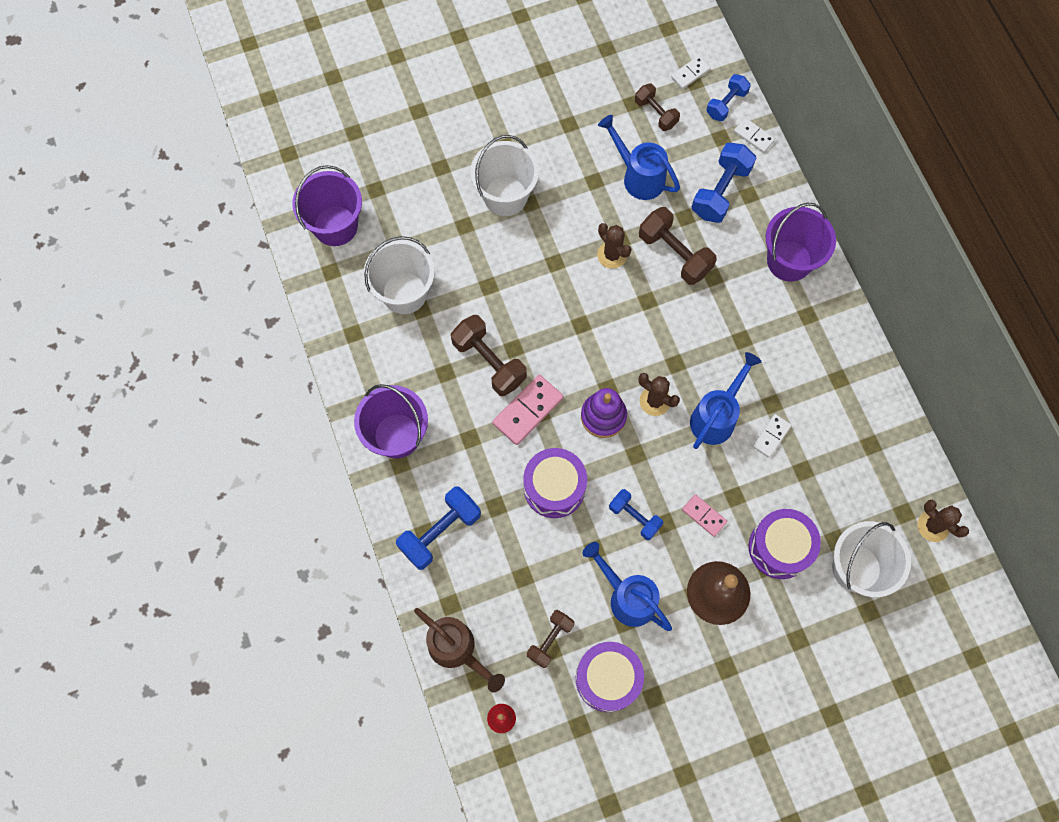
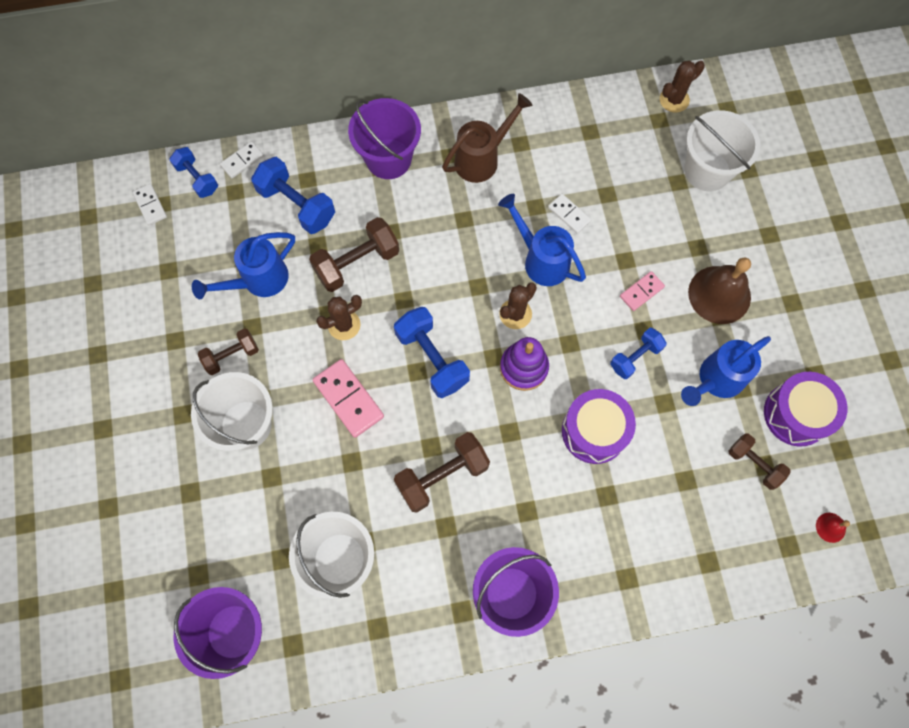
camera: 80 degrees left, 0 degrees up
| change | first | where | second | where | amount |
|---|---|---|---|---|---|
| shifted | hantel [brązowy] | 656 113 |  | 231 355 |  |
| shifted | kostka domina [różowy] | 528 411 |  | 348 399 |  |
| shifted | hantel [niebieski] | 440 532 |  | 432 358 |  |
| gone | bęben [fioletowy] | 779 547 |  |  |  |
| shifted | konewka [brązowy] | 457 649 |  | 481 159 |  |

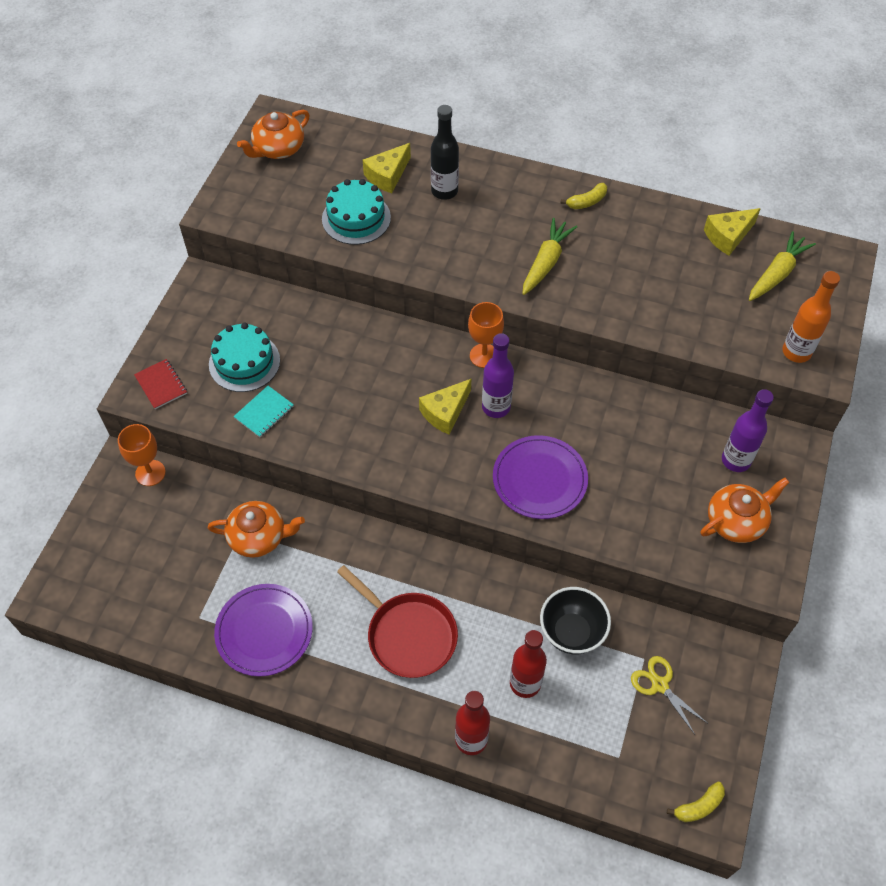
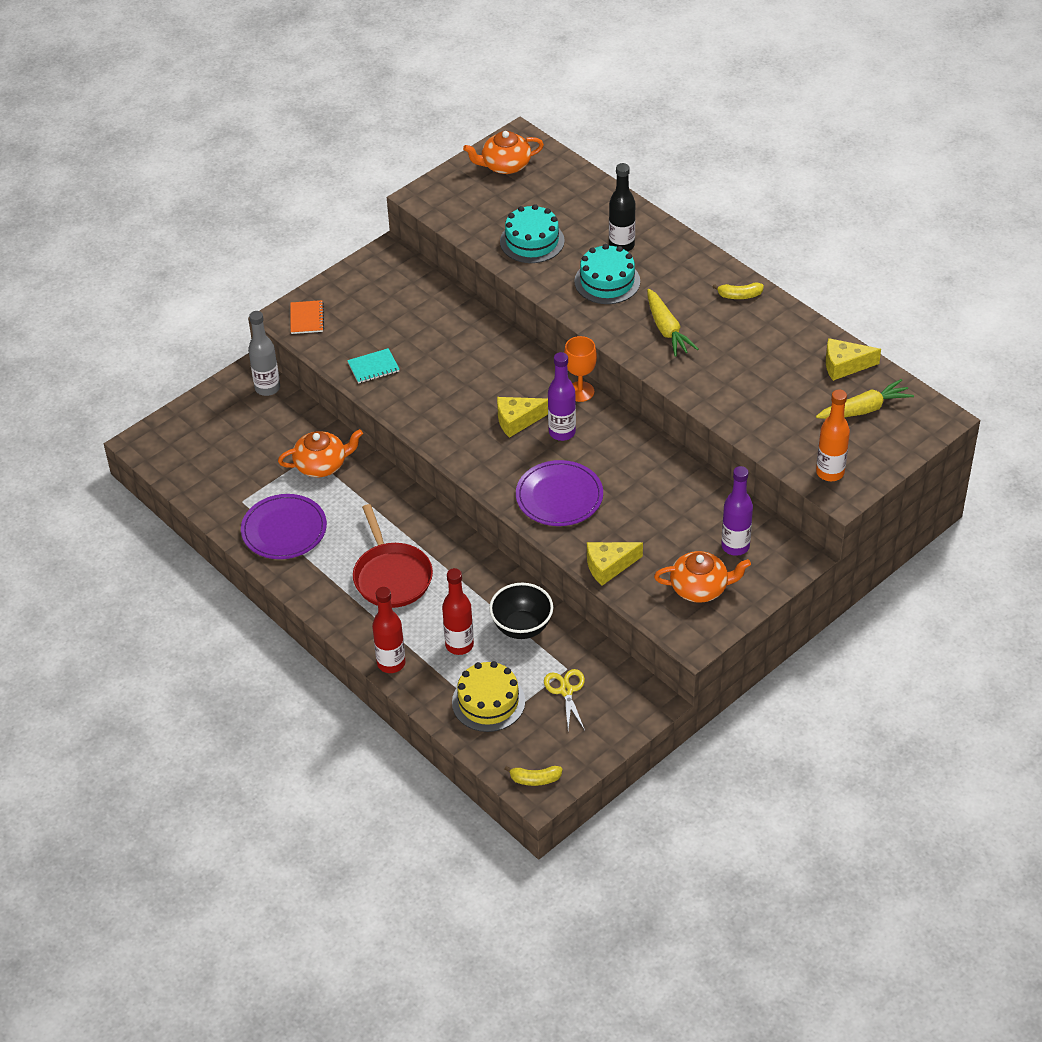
camera: 30 degrees right, 10 degrees down
| change | first | where | second | where | amount |
|---|---|---|---|---|---|
| shifted | ser [żółty] | 387 175 |  | 608 566 |  |
| rotated | marchewka [żółty] | 546 262 |  | 667 329 | 105 degrees clockwise |
| shifted | tort [turkusowy] | 244 362 |  | 607 281 |  |
| repainted | zeszyt [czerwony] | 161 385 | zeszyt [pomarańczowy] | 307 318 |  |
| swapped | kielich [pomarańczowy] | 150 473 | butelka [szary] | 267 388 |  |
| rotated | imbryk [pomarańczowy] | 259 537 |  | 322 465 | 45 degrees counterclockwise |
| new |  |  | tort [żółty] | 488 701 |  |

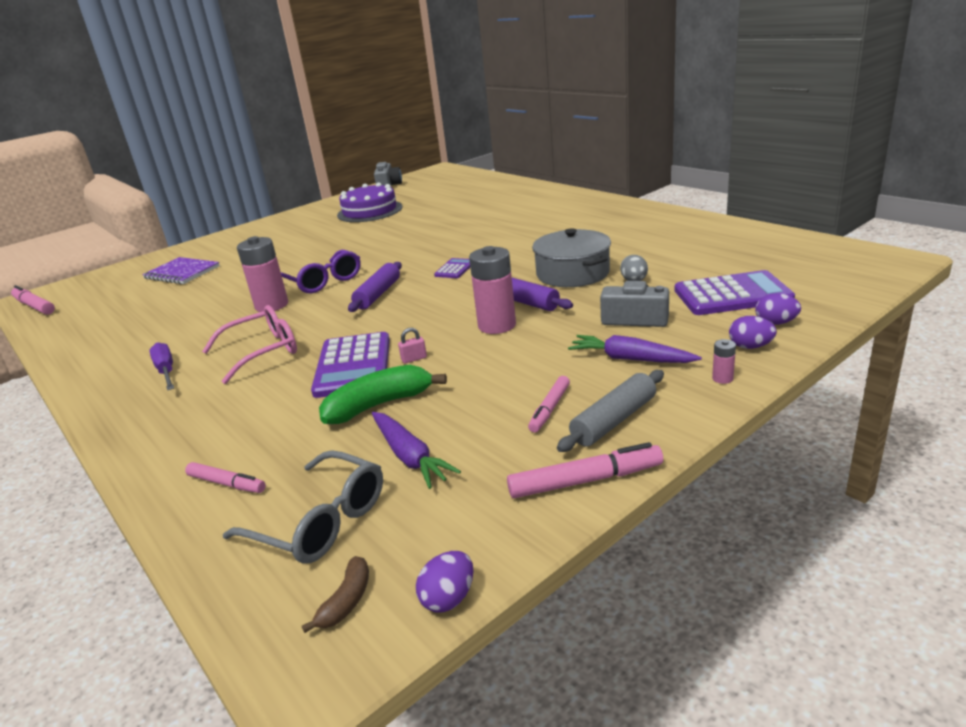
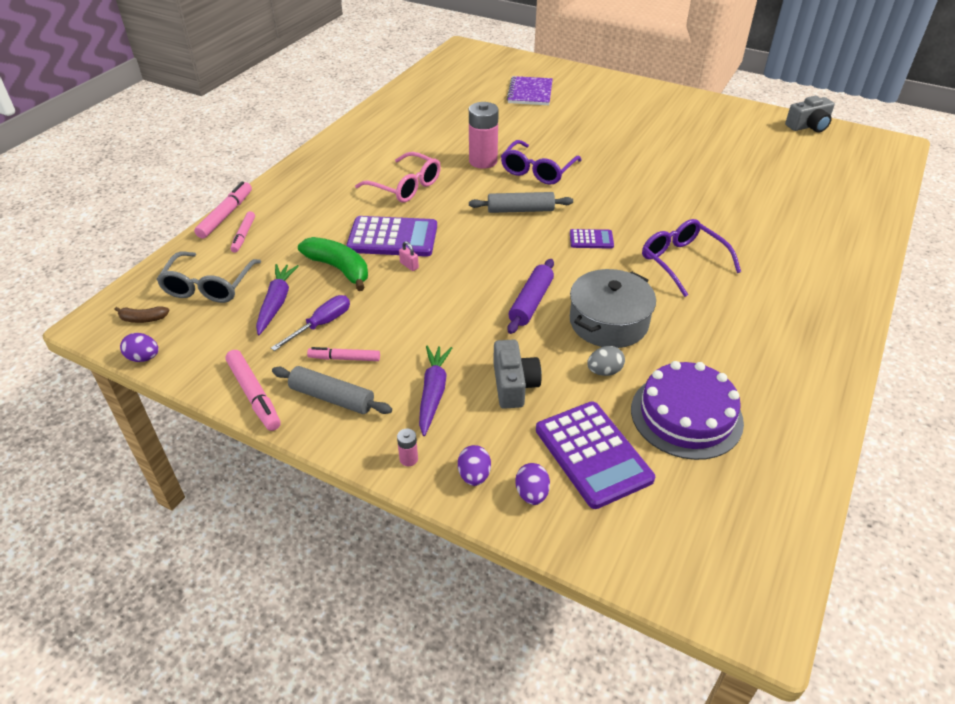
camera: 65 degrees right, 15 degrees up
| change | first | where | second | where | amount |
|---|---|---|---|---|---|
| shifted | tort [fioletowy] | 369 211 |  | 686 415 |  |
| gone | bateria [różowy] | 497 325 |  |  |  |
| repainted | wałek do ciasta [fioletowy] | 378 294 | wałek do ciasta [szary] | 520 210 |  |
| shifted | flamaster [różowy] | 34 306 |  | 226 215 |  |
| rotated | kalkulator [fioletowy] | 353 366 |  | 392 238 | 150 degrees counterclockwise |
| shifted | śrubokręt [fioletowy] | 166 371 |  | 321 324 |  |
| rotated | marchewka [fioletowy] | 409 457 |  | 276 303 | 150 degrees clockwise |
| new |  |  | okulary [fioletowy] | 682 262 |  |

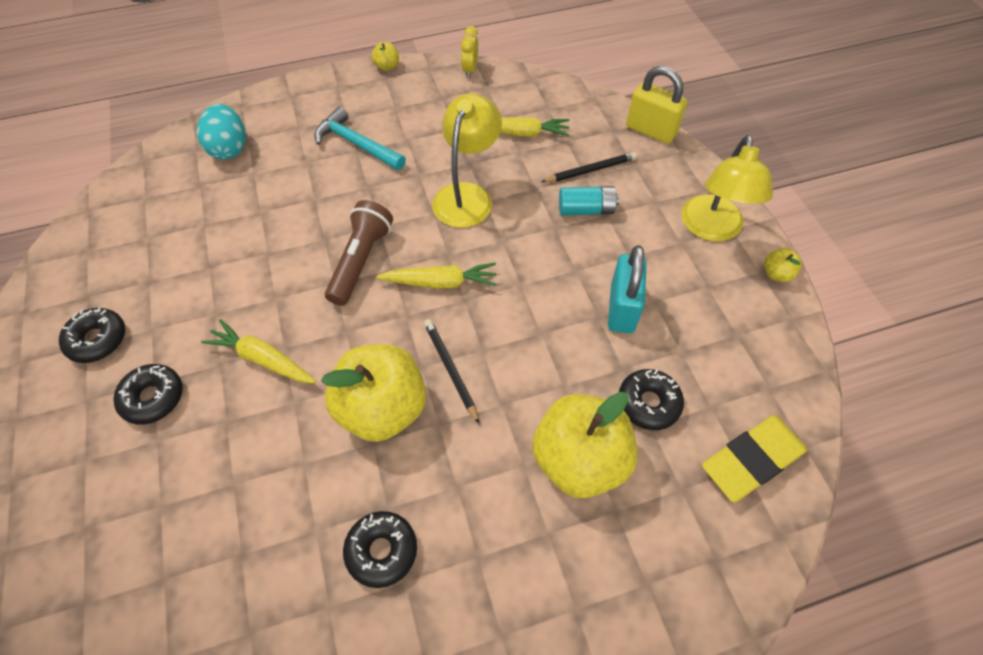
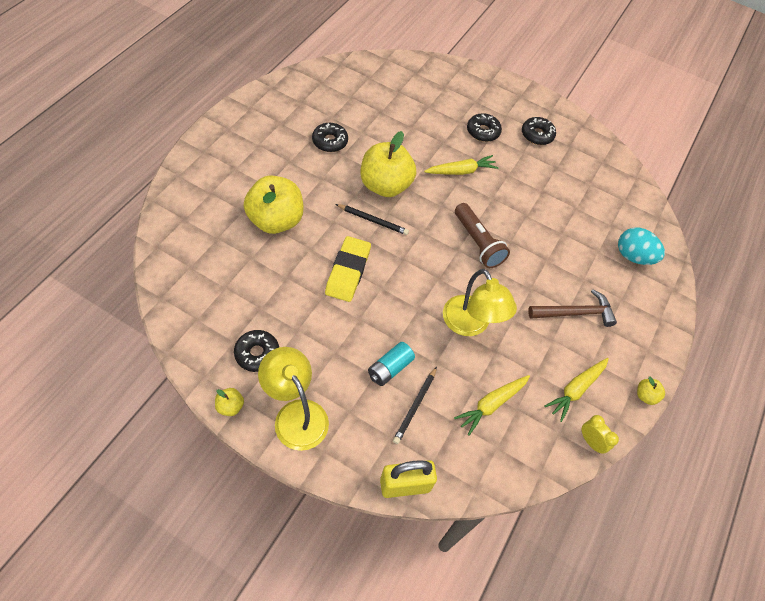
camera: 130 degrees right, 0 degrees up
| change | first | where | second | where | amount |
|---|---|---|---|---|---|
| repainted | młotek [turkusowy] | 356 144 | młotek [brązowy] | 575 313 |  |
| gone | kłódka [turkusowy] | 622 309 |  |  |  |
| shifted | marchewka [żółty] | 440 282 |  | 576 389 |  |
| shifted | donut [czarny] | 648 403 |  | 257 353 |  |
| shifted | gumka do mazania [żółty] | 751 460 |  | 348 271 |  |

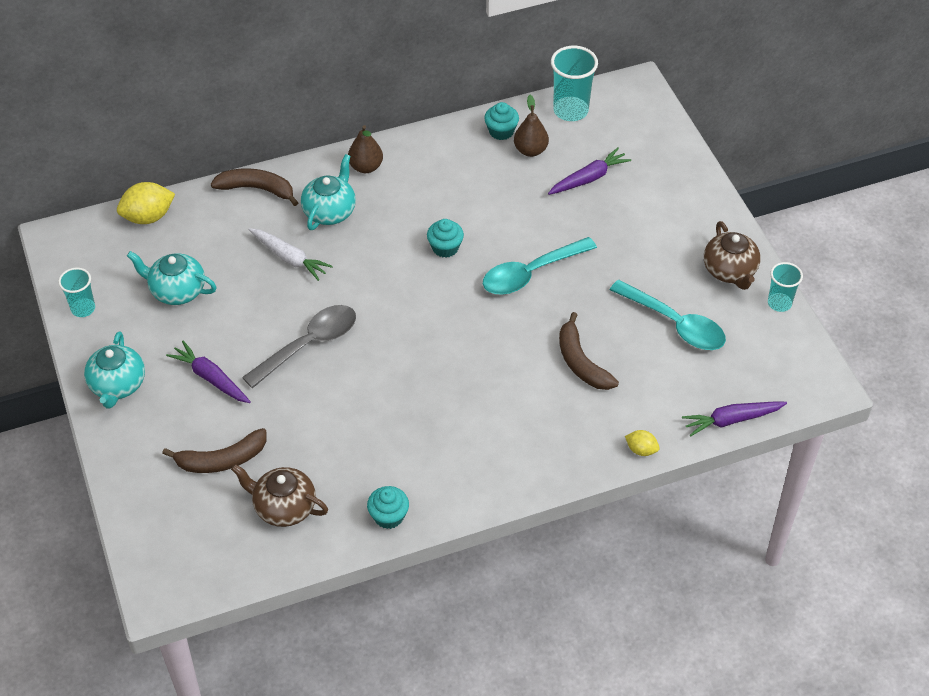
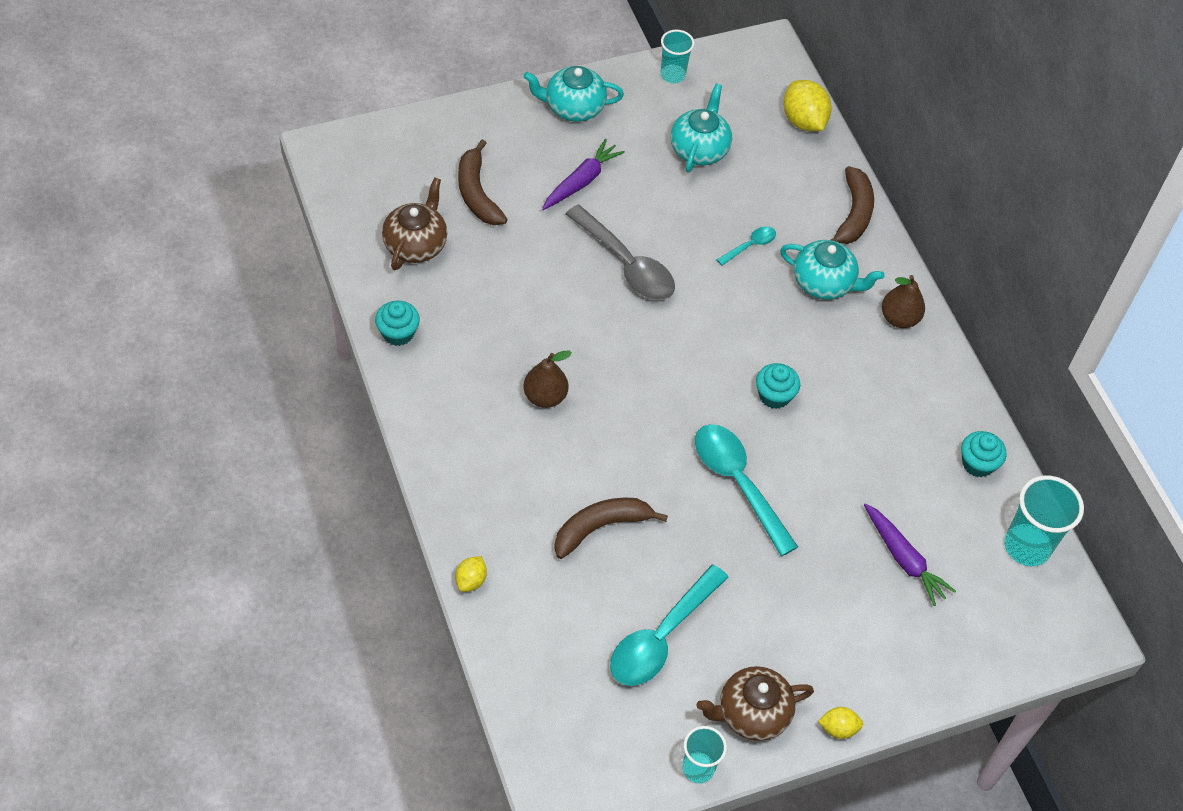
camera: 85 degrees right, 5 degrees up
| change | first | where | second | where | amount |
|---|---|---|---|---|---|
| shifted | gruszka [brązowy] | 530 150 |  | 545 396 |  |
| swapped | marchewka [biały] | 289 258 | łyżka [turkusowy] | 750 246 |  |
| gone | marchewka [fioletowy] | 731 420 |  |  |  |
| new |  |  | cytryna [żółty] | 838 728 |  |

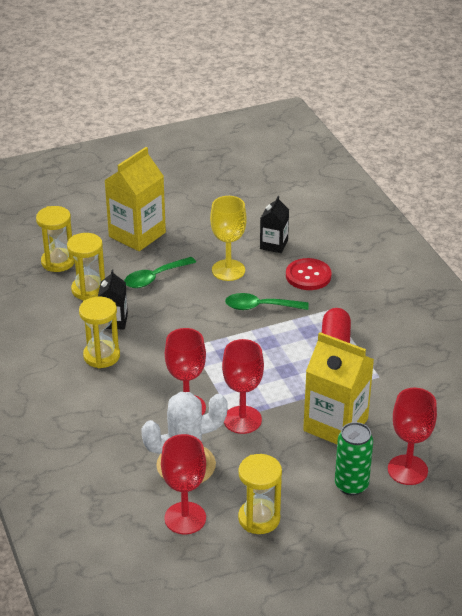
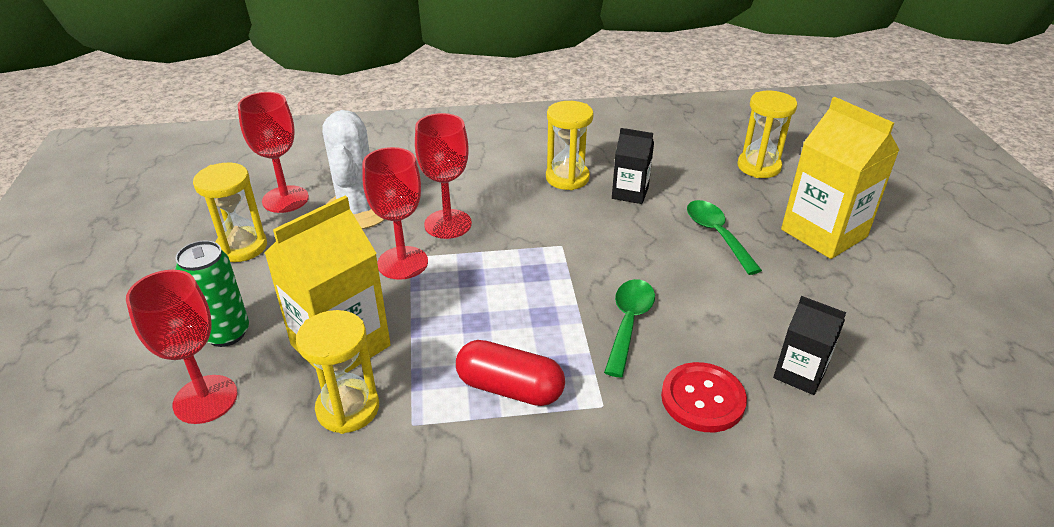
camera: 105 degrees right, 0 degrees up
| change | first | where | second | where | amount |
|---|---|---|---|---|---|
| gone | kielich [żółty] | 228 270 |  |  |  |
| shifted | klepsydra [żółty] | 88 290 |  | 348 408 |  |

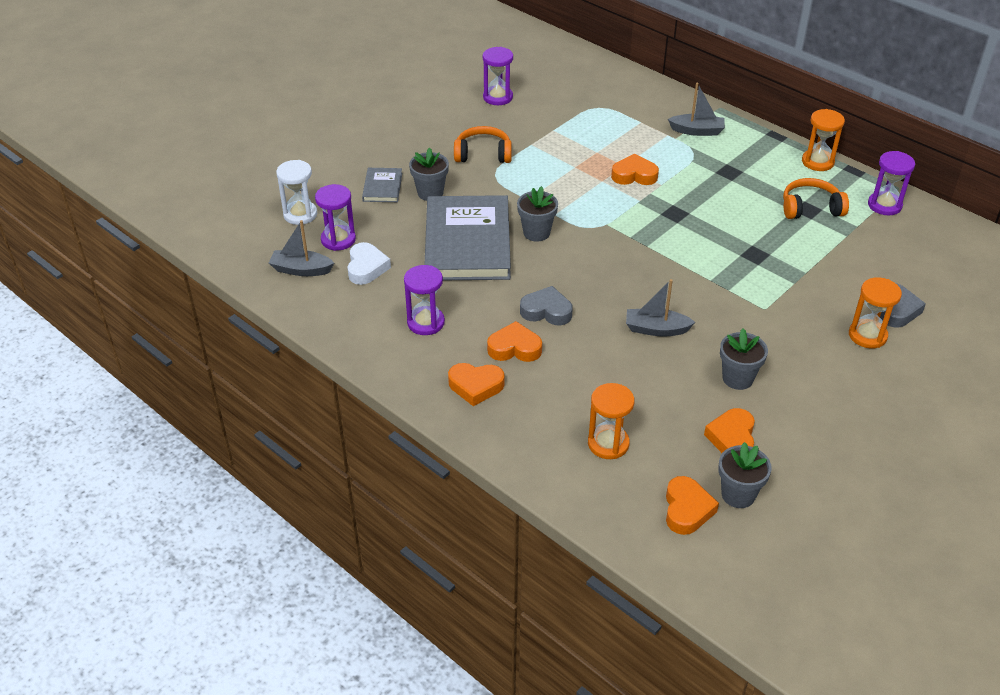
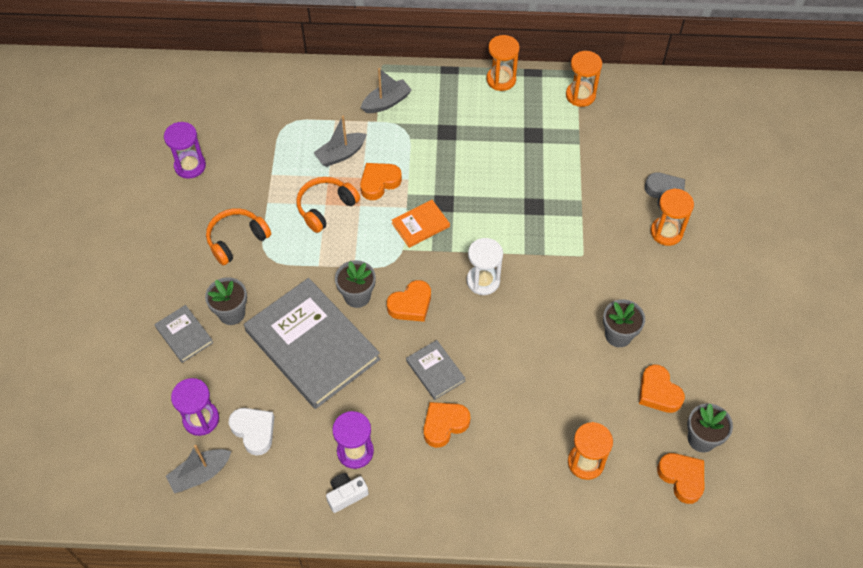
camera: 40 degrees left, 15 degrees up
| change | first | where | second | where | amount |
|---|---|---|---|---|---|
| repainted | klepsydra [fioletowy] | 884 205 | klepsydra [pomarańczowy] | 580 95 |  |
| shifted | klepsydra [biały] | 300 214 |  | 483 281 |  |
| shifted | słuchawki [pomarańczowy] | 810 208 |  | 325 207 |  |
| shifted | łódka [szary] | 656 329 |  | 341 154 |  |
| swapped | serce [szary] | 546 311 | książka [szary] | 435 371 |  |
| shifted | serce [pomarańczowy] | 476 386 |  | 411 305 |  |
| new |  |  | książka [pomarańczowy] | 420 225 |  |
| new |  |  | aparat fotograficzny [biały] | 346 495 |  |

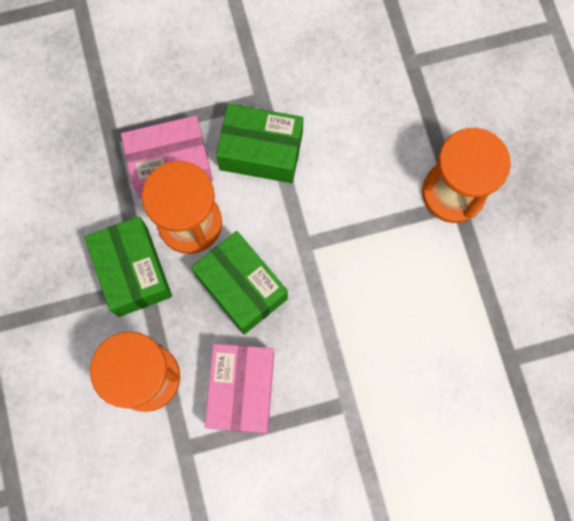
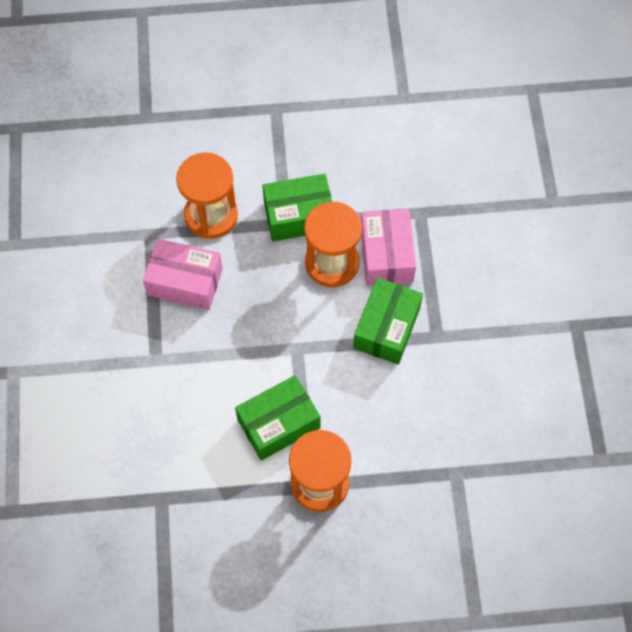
camera: 100 degrees right, 10 degrees down
| change | first | where | second | where | amount |
|---|---|---|---|---|---|
| shifted | pudełko [zielony] | 241 287 |  | 278 423 |  |

